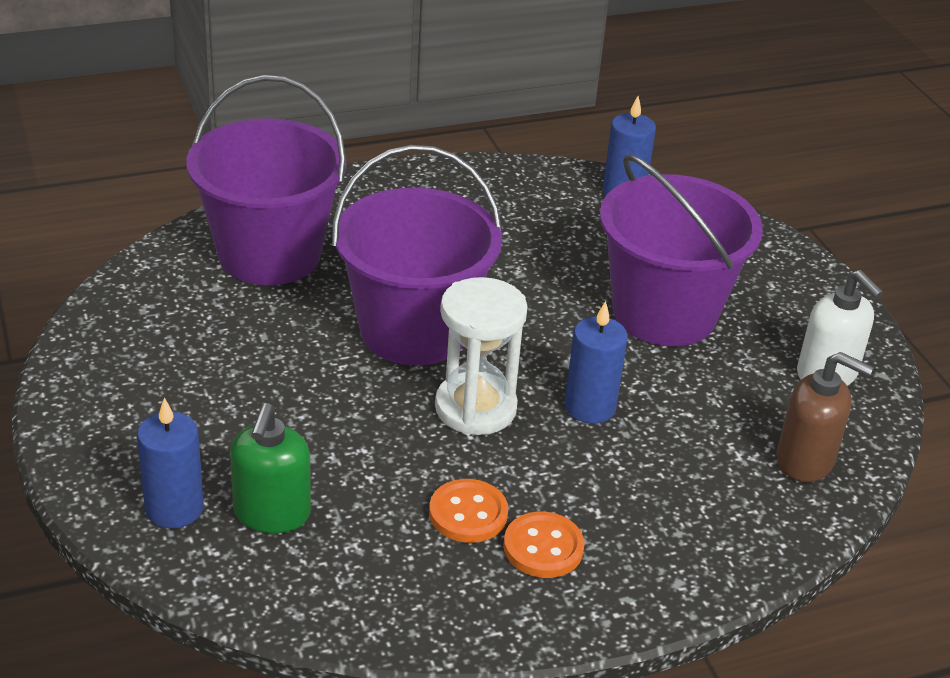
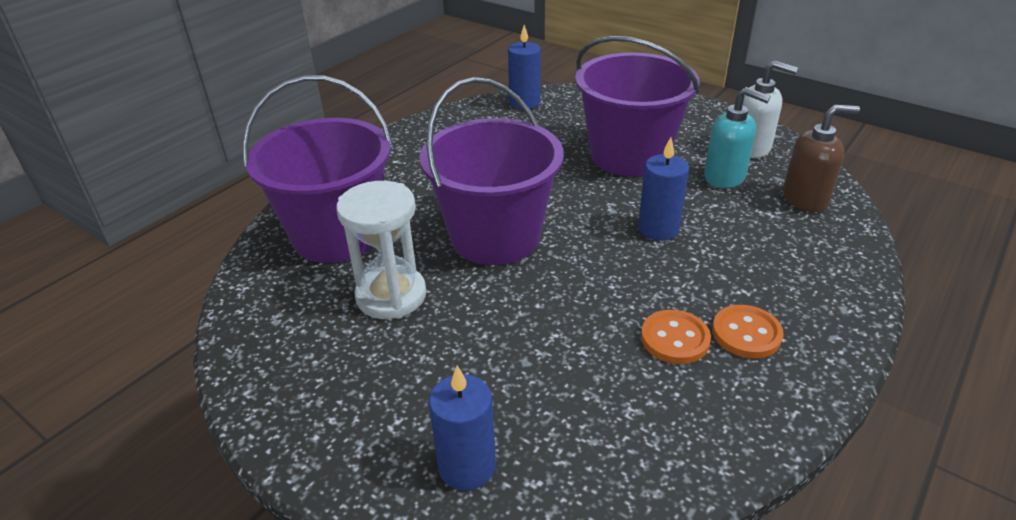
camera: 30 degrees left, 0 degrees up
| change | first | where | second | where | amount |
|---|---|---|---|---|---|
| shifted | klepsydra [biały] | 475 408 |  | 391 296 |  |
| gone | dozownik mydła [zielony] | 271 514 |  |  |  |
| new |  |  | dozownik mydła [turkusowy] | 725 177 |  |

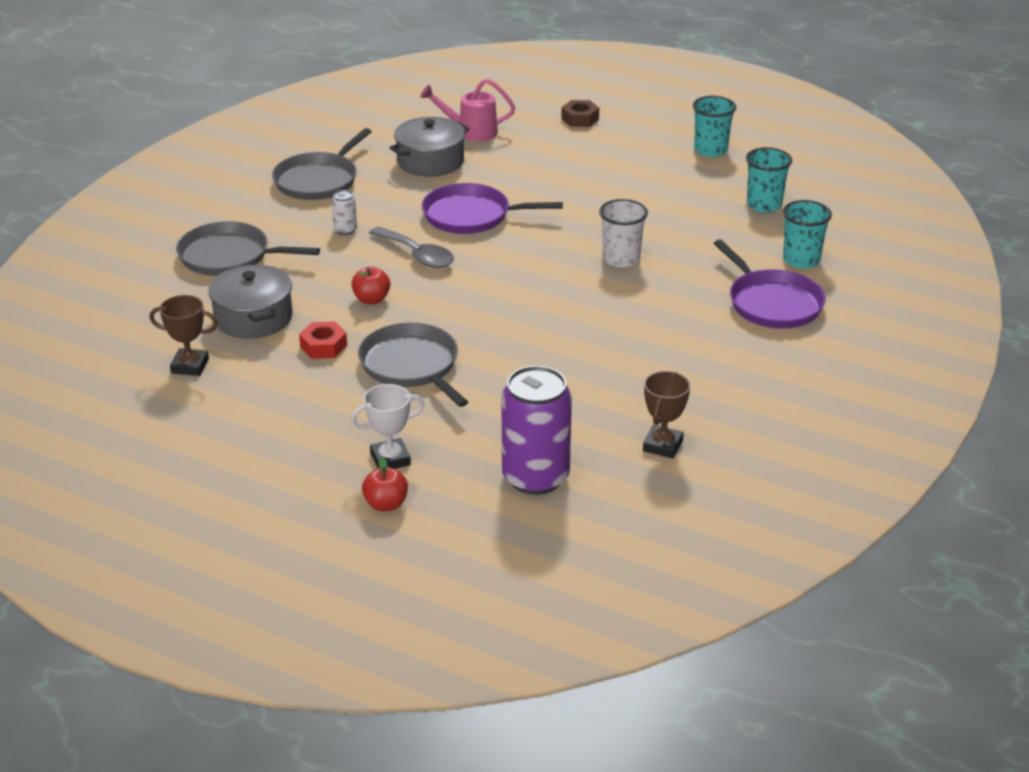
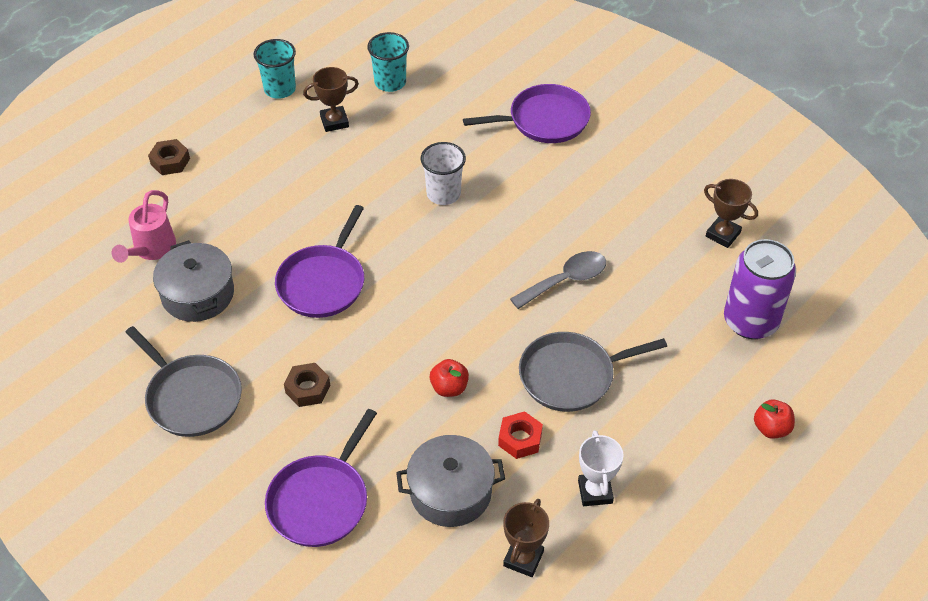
camera: 75 degrees left, 15 degrees up
| change | first | where | second | where | amount |
|---|---|---|---|---|---|
| swapped | puszka [biały] | 345 230 | nakrętka [brązowy] | 308 389 |  |
| gone | szklanka [turkusowy] | 801 260 |  |  |  |
| repainted | patelnia [szary] | 229 256 | patelnia [fioletowy] | 321 501 |  |
| shifted | łyżka [szary] | 417 255 |  | 566 280 |  |
| shifted | puchar [biały] | 390 459 |  | 595 492 |  |
| new |  |  | puchar [brązowy] | 334 121 |  |

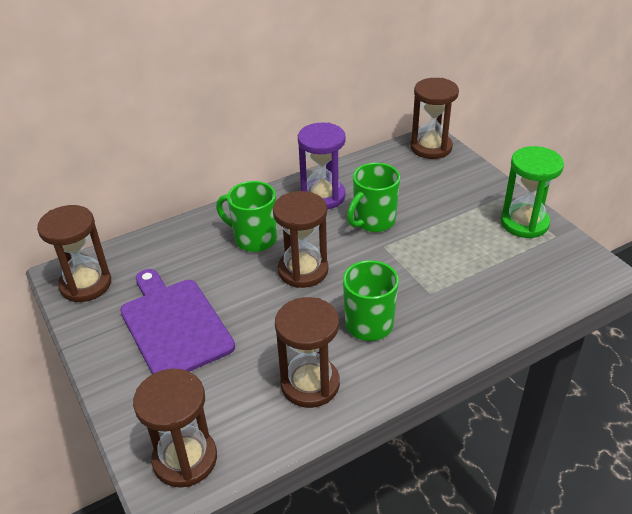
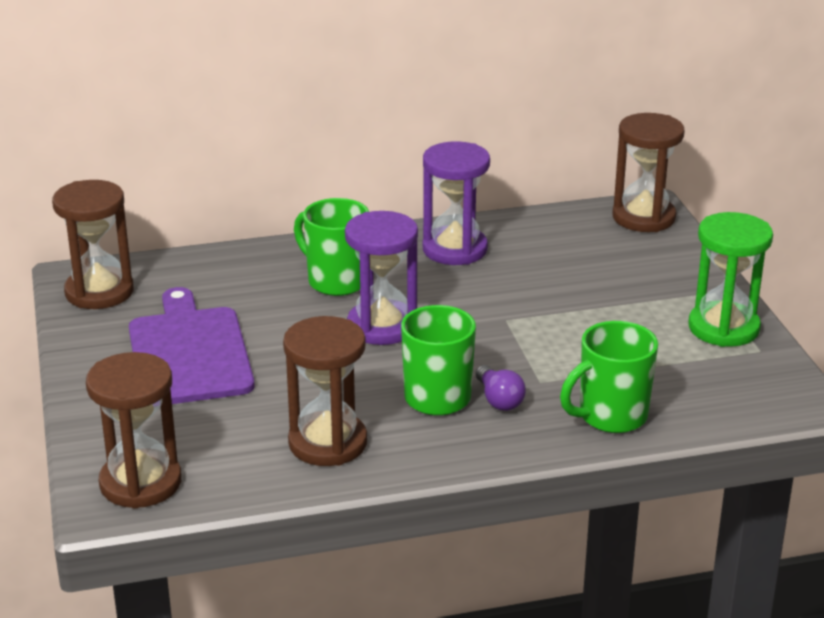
camera: 15 degrees right, 10 degrees down
| change | first | where | second | where | amount |
|---|---|---|---|---|---|
| shifted | kubek [zielony] | 373 221 |  | 610 416 |  |
| repainted | klepsydra [brązowy] | 303 270 | klepsydra [fioletowy] | 382 326 |  |
| new |  |  | żarówka [fioletowy] | 499 400 |  |

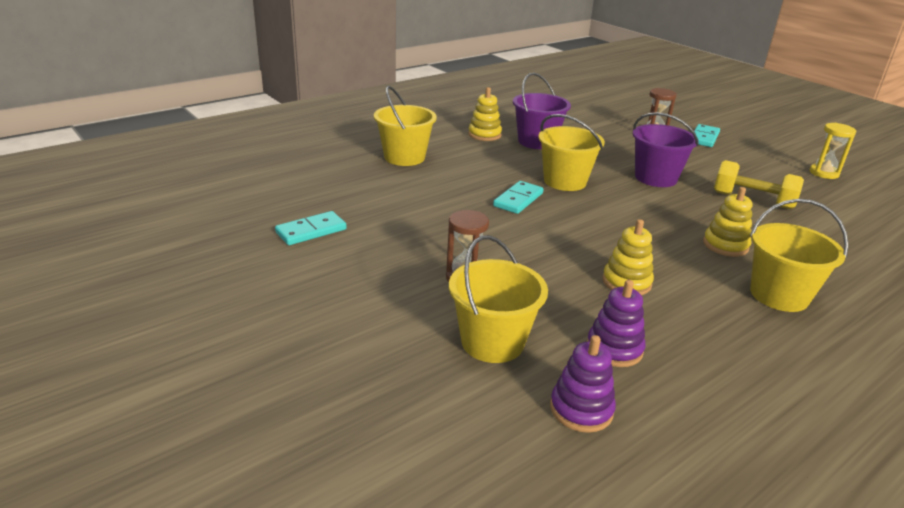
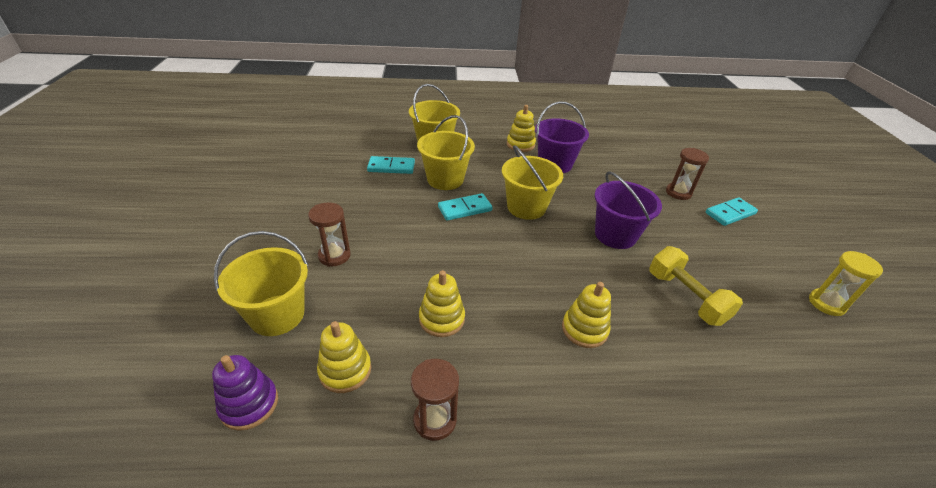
camera: 35 degrees right, 10 degrees up
| change | first | where | second | where | amount |
|---|---|---|---|---|---|
| shifted | wiadro [żółty] | 779 295 |  | 445 179 |  |
| shifted | kostka domina [turkusowy] | 311 231 |  | 391 167 |  |
| repainted | zabawka nakładanka [fioletowy] | 614 349 | zabawka nakładanka [żółty] | 345 370 |  |
| new |  |  | klepsydra [brązowy] | 435 420 |  |

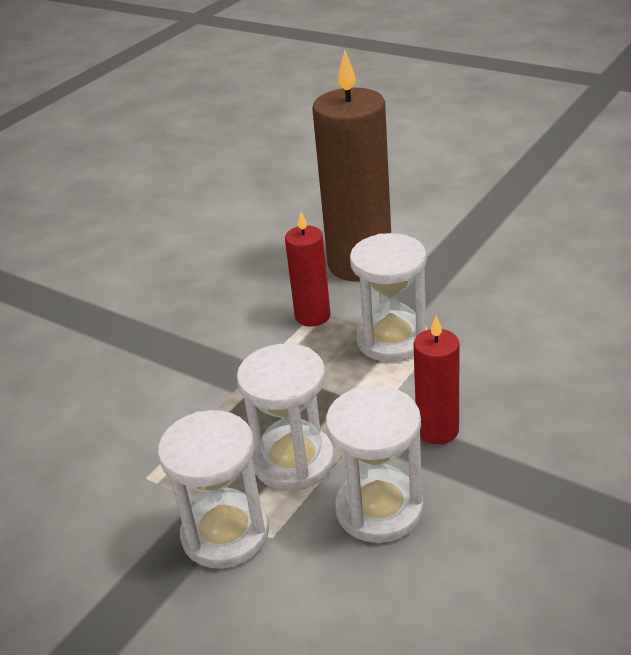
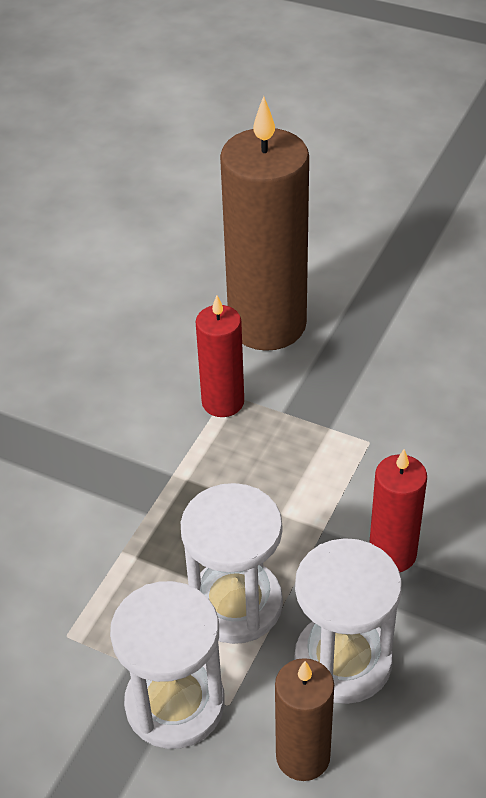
camera: 10 degrees left, 10 degrees up
| change | first | where | second | where | amount |
|---|---|---|---|---|---|
| gone | klepsydra [biały] | 392 340 |  |  |  |
| new |  |  | świeca [brązowy] | 303 756 |  |

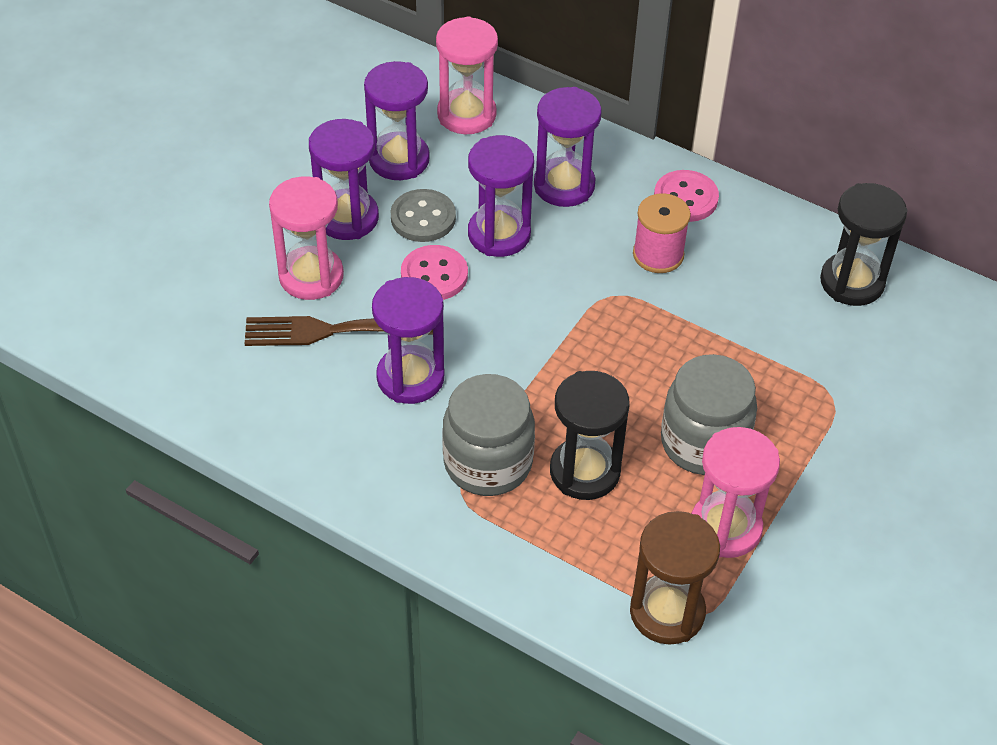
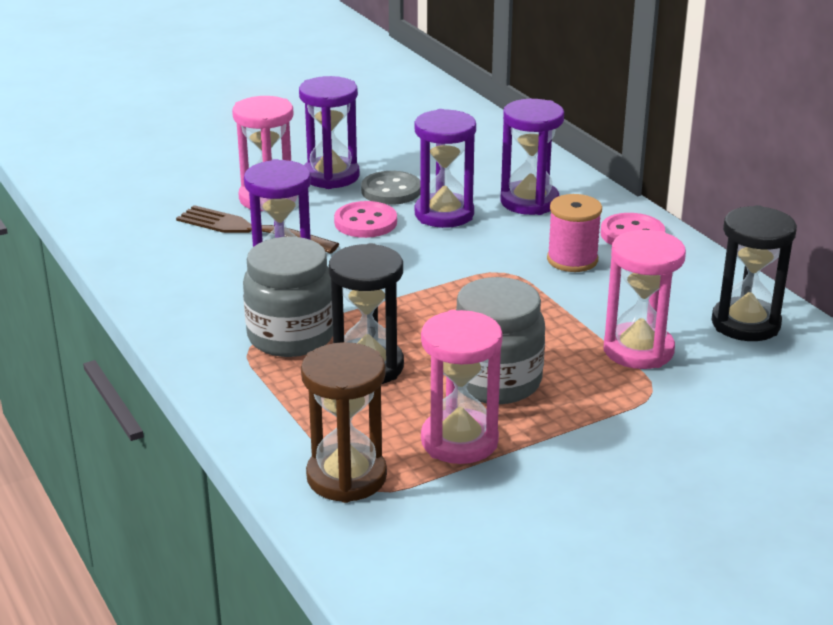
camera: 30 degrees right, 20 degrees down
| change | first | where | second | where | amount |
|---|---|---|---|---|---|
| shifted | klepsydra [różowy] | 466 114 |  | 638 350 |  |
| gone | klepsydra [fioletowy] | 399 159 |  |  |  |

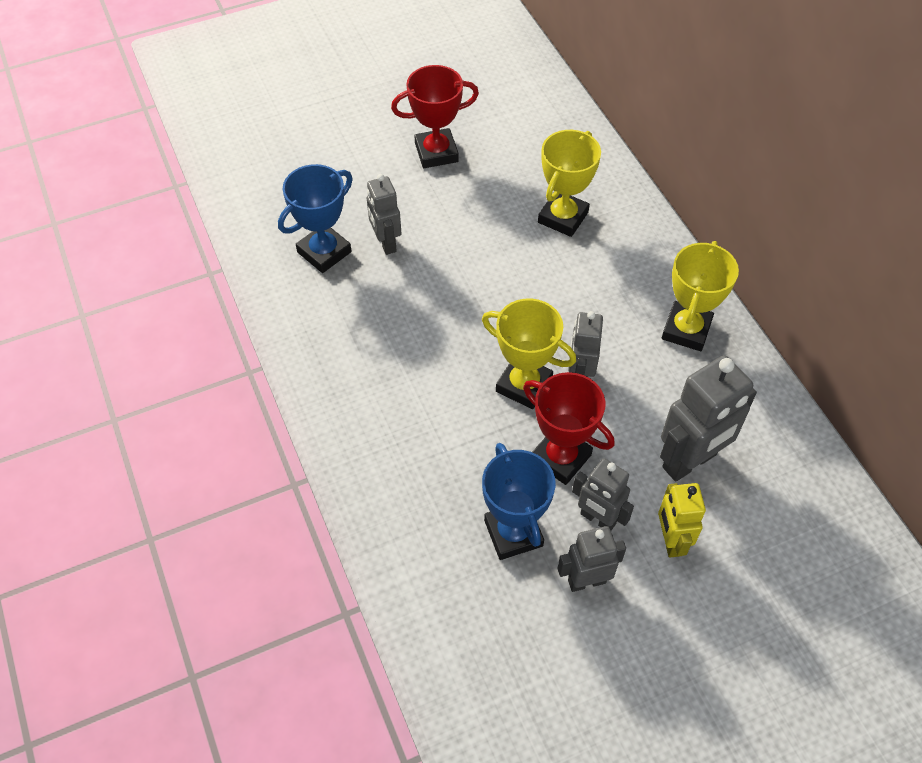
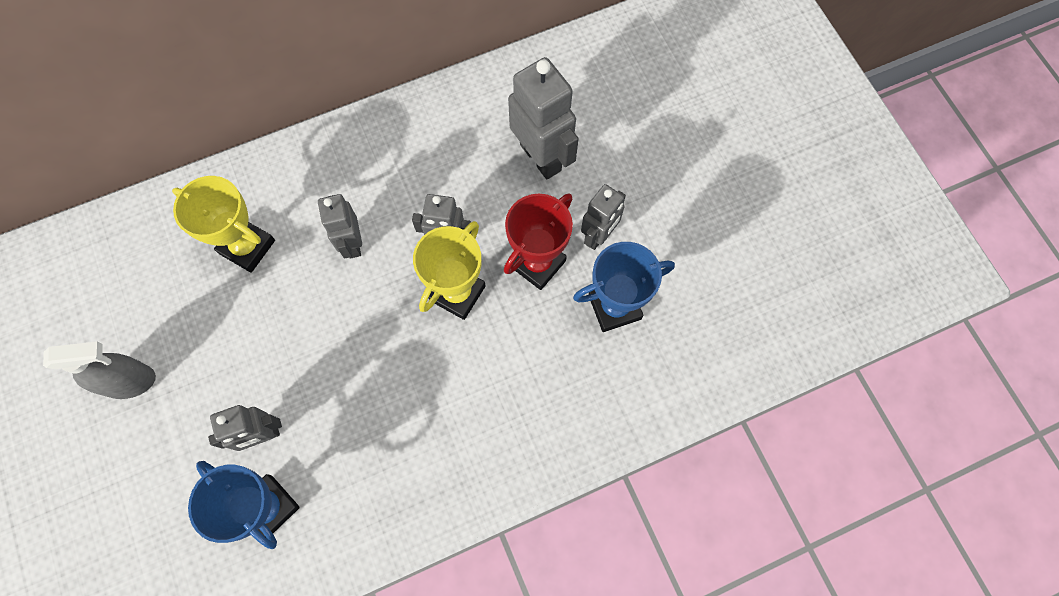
camera: 90 degrees left, 15 degrees up
| change | first | where | second | where | amount |
|---|---|---|---|---|---|
| swapped | puchar [czerwony] | 436 152 | spryskiwacz [szary] | 130 381 |  |
| gone | puchar [żółty] | 686 330 |  |  |  |
| gone | robot [żółty] | 670 541 |  |  |  |
| shifted | robot [szary] | 586 581 |  | 352 243 |  |

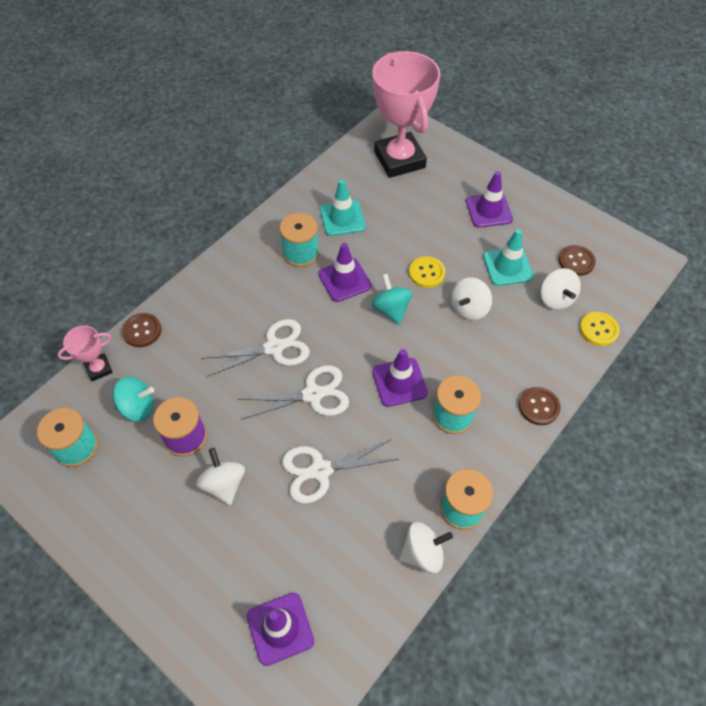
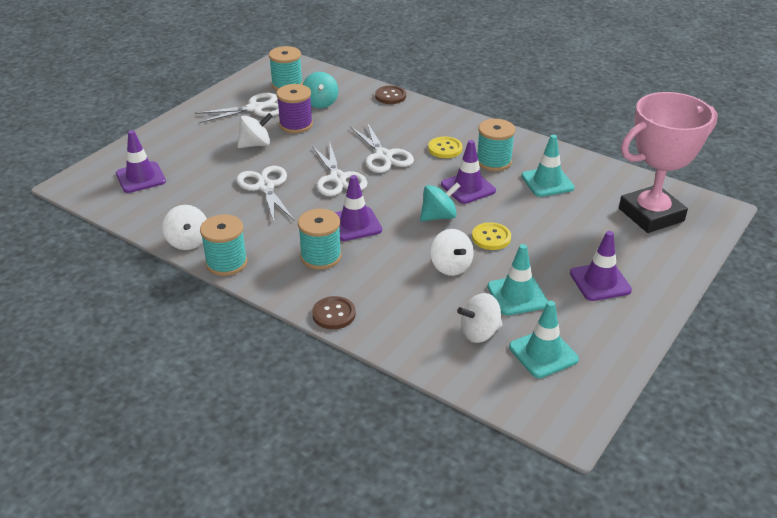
camera: 85 degrees right, 20 degrees down
| change | first | where | second | where | amount |
|---|---|---|---|---|---|
| swapped | guzik [brązowy] | 576 261 | pachołek [turkusowy] | 543 353 |  |
| rotated | bączek [biały] | 469 308 |  | 450 267 | 150 degrees counterclockwise |
| shifted | guzik [żółty] | 598 330 |  | 445 149 |  |
| gone | puchar [różowy] | 99 369 |  |  |  |
| new |  |  | nożyczki [biały] | 255 108 |  |

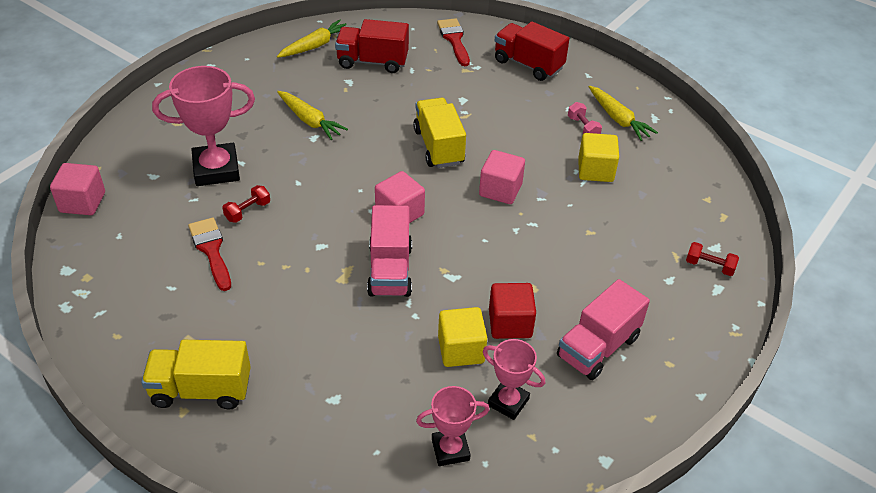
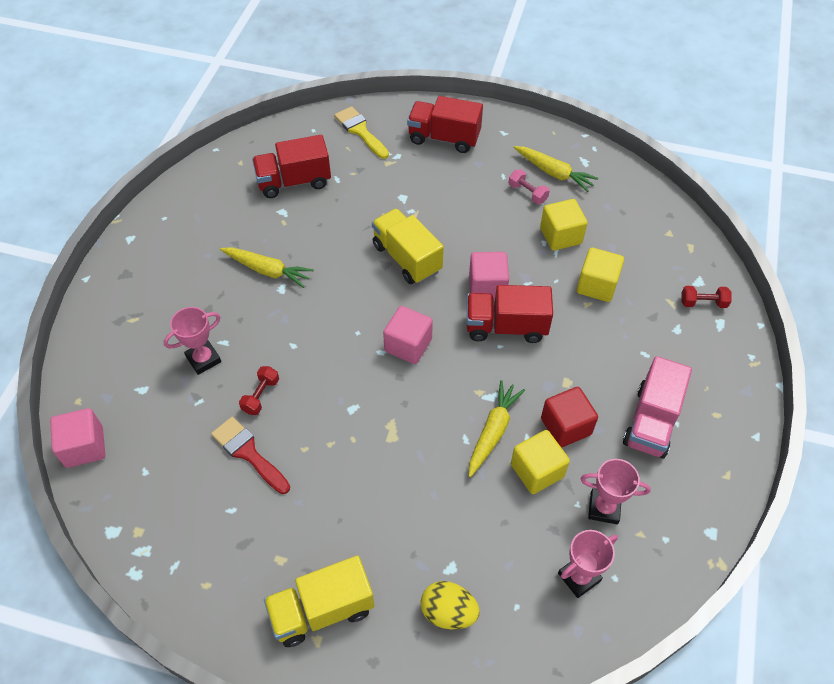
camera: 20 degrees left, 10 degrees up
| change | first | where | second | where | amount |
|---|---|---|---|---|---|
| repainted | pędzel [czerwony] | 454 40 | pędzel [żółty] | 360 131 |  |
| shifted | marchewka [żółty] | 315 46 |  | 493 431 |  |
| scaled | puchar [różowy] | 216 169 |  | 203 359 | x0.59 |
| gone | ciężarówka [różowy] | 390 270 |  |  |  |
| new |  |  | sześcian [żółty] | 596 285 |  |
| new |  |  | ciężarówka [czerwony] | 506 326 |  |
| new |  |  | jajko [żółty] | 448 612 |  |

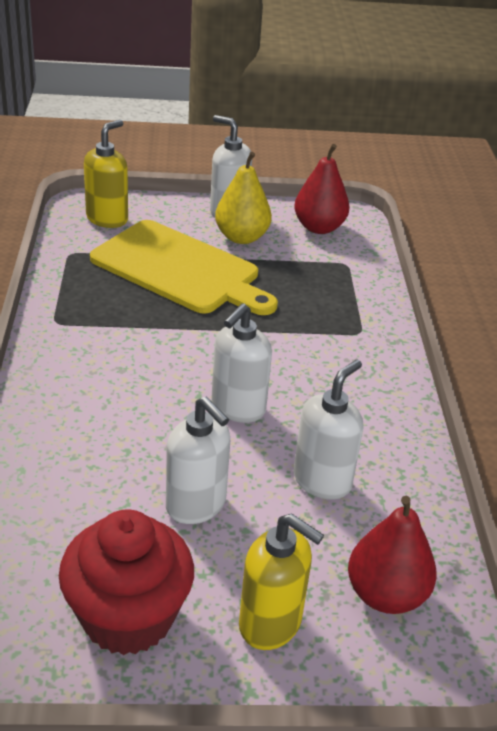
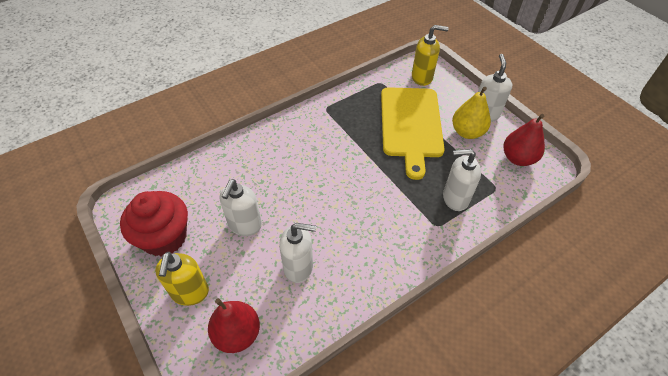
camera: 60 degrees right, 15 degrees up
| change | first | where | second | where | amount |
|---|---|---|---|---|---|
| shifted | dozownik mydła [biały] | 237 408 |  | 455 198 |  |

